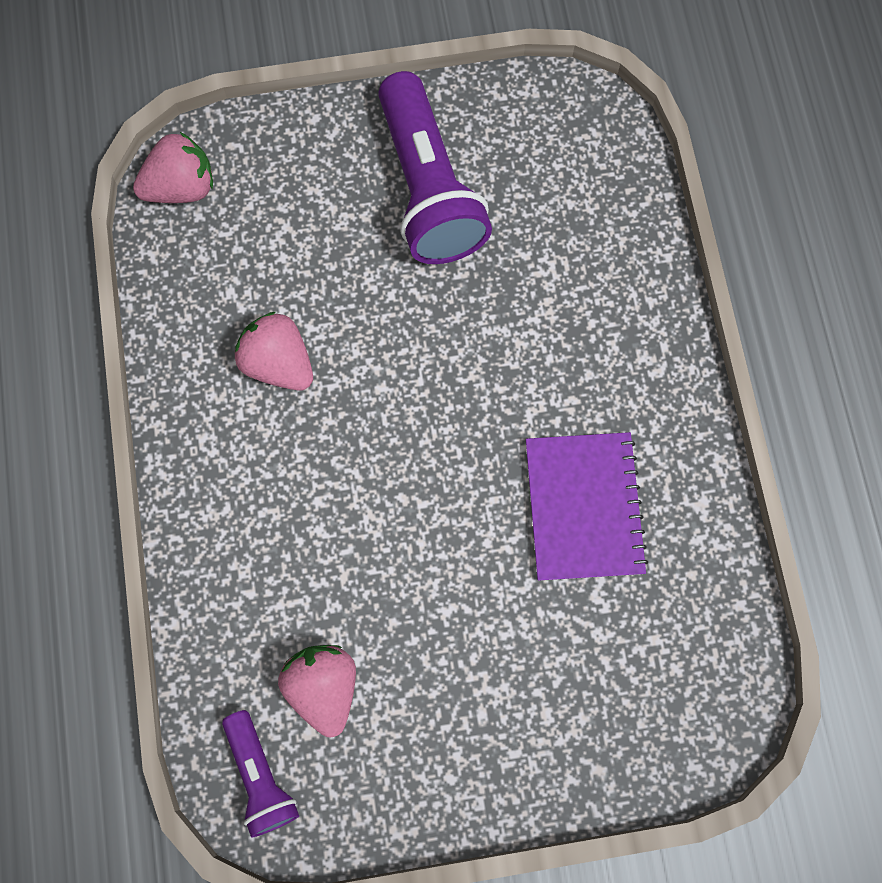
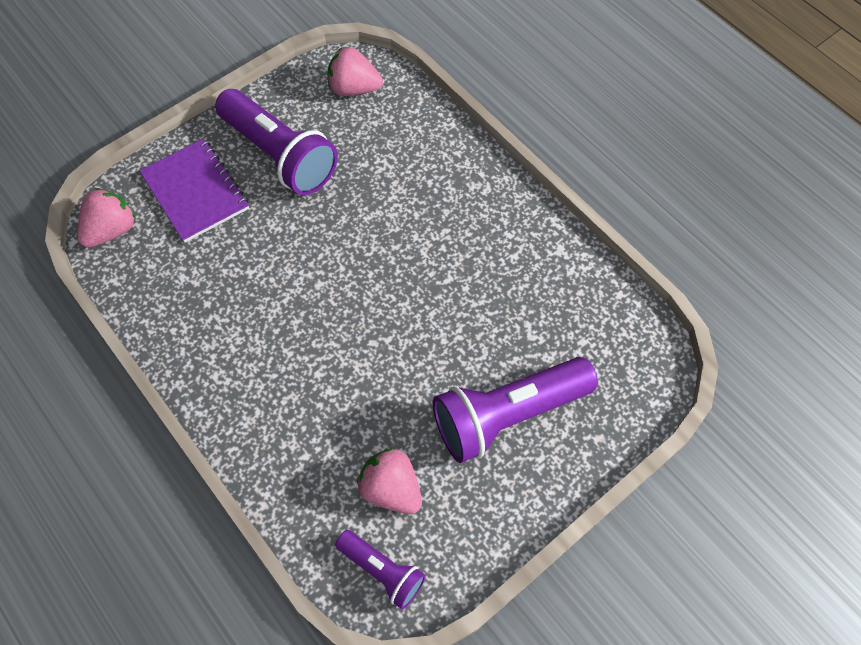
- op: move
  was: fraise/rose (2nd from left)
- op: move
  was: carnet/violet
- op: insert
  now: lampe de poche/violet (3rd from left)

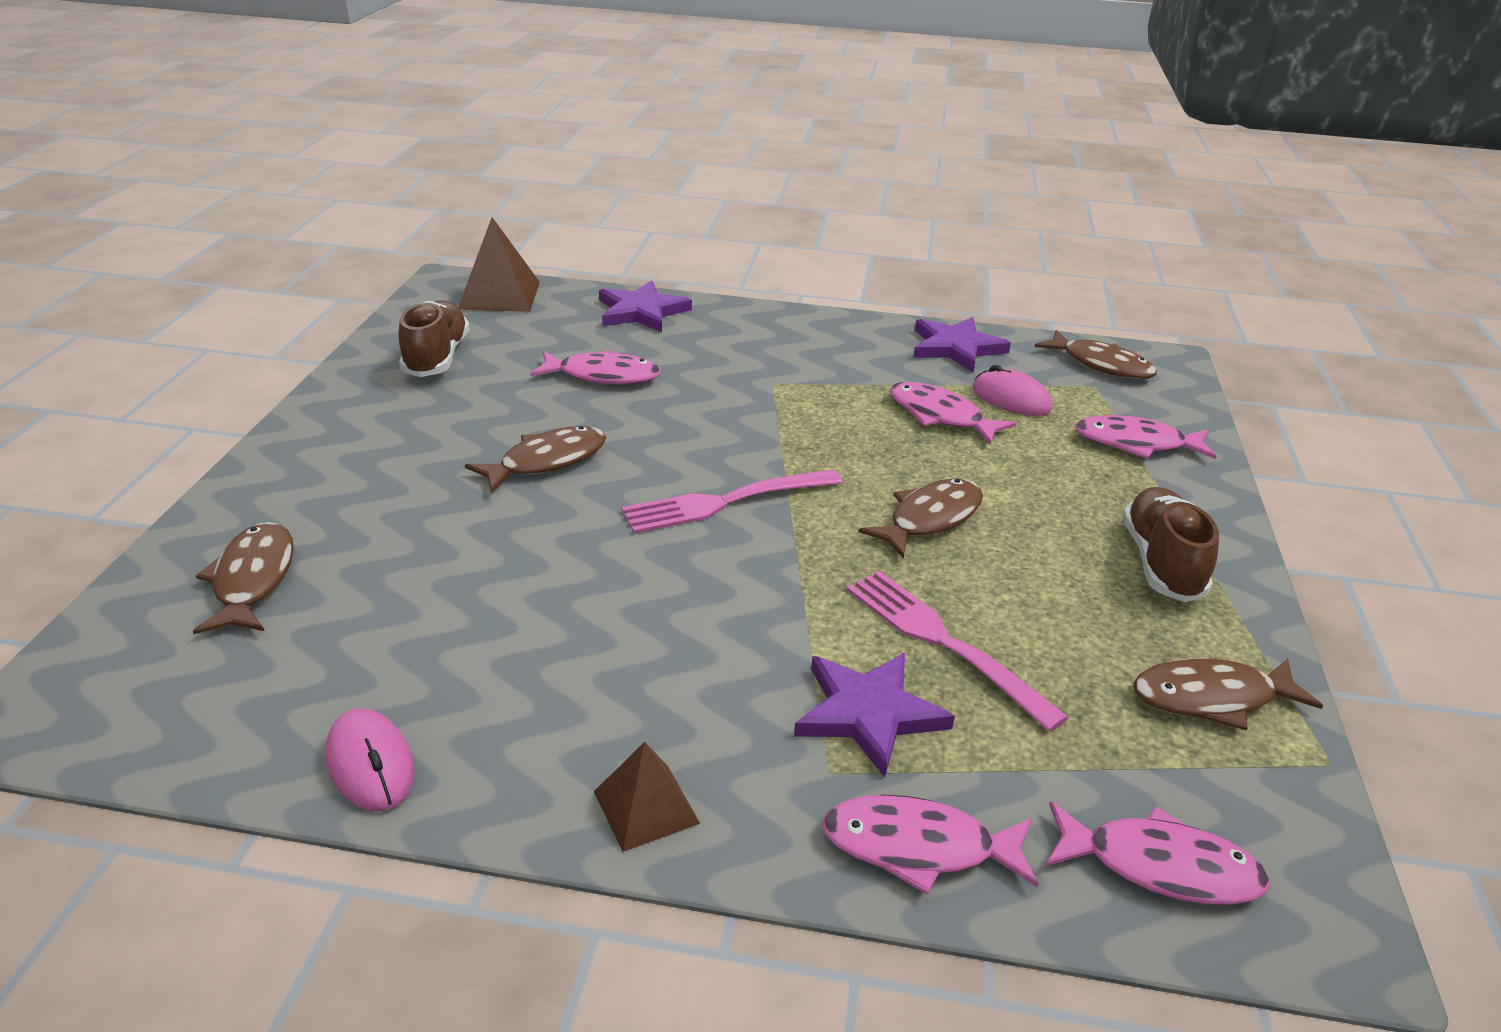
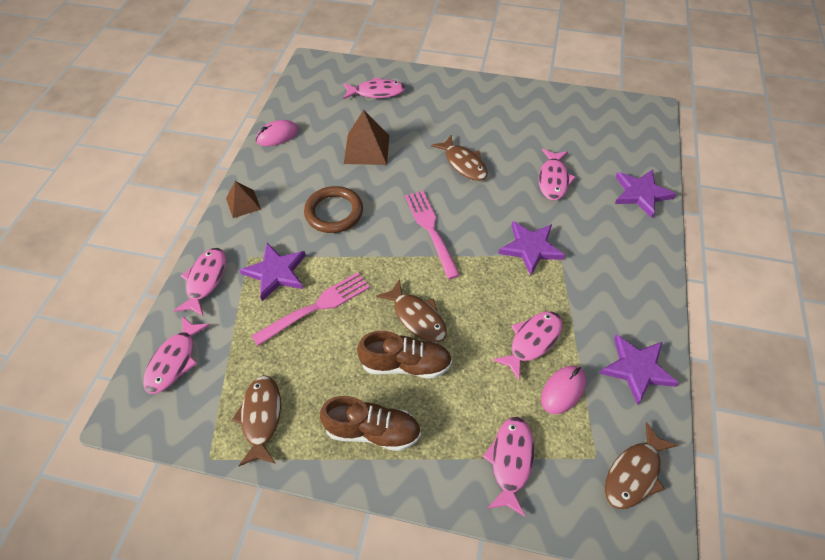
- op: move
  was: pyramide/marron (1st from left in the first image)
  now: pyramide/marron (2nd from left)
- op: move
  was: chaussure/marron (1st from left in the first image)
  now: chaussure/marron (2nd from left)
- op: recolor
  was: poisson/marron (1st from left)
  now: poisson/rose (3rd from left)
- op: insert
  now: anneau/marron
- op: insert
  now: étoile/violet (2nd from left)

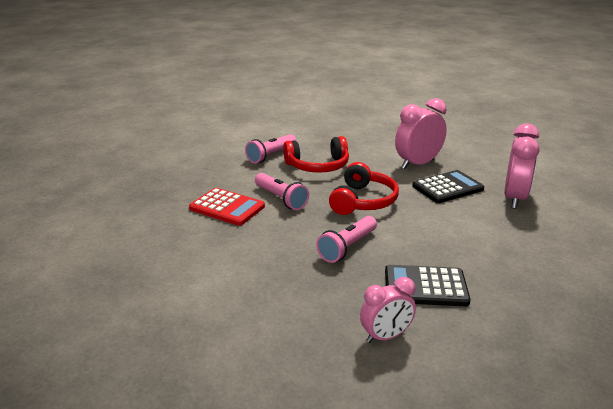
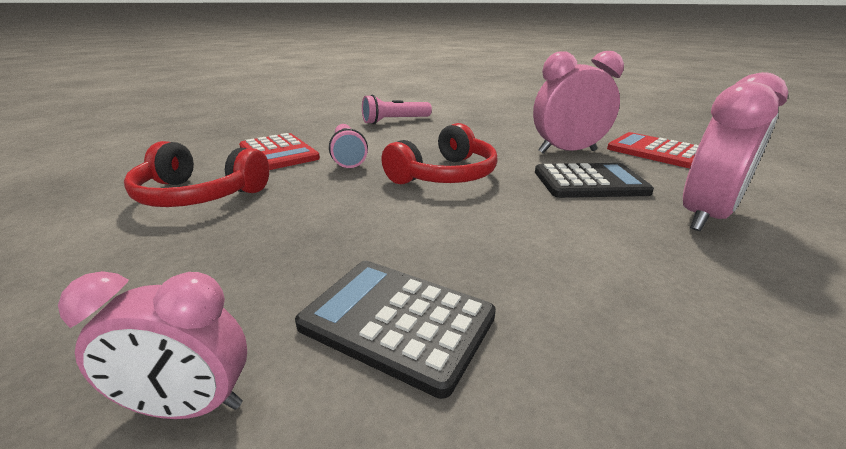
- op: move
  was: casque audio/rouge (1st from left)
- op: delete
  was: lampe de poche/rose (3rd from left)
- op: insert
  now: calculatrice/rouge (2nd from left)

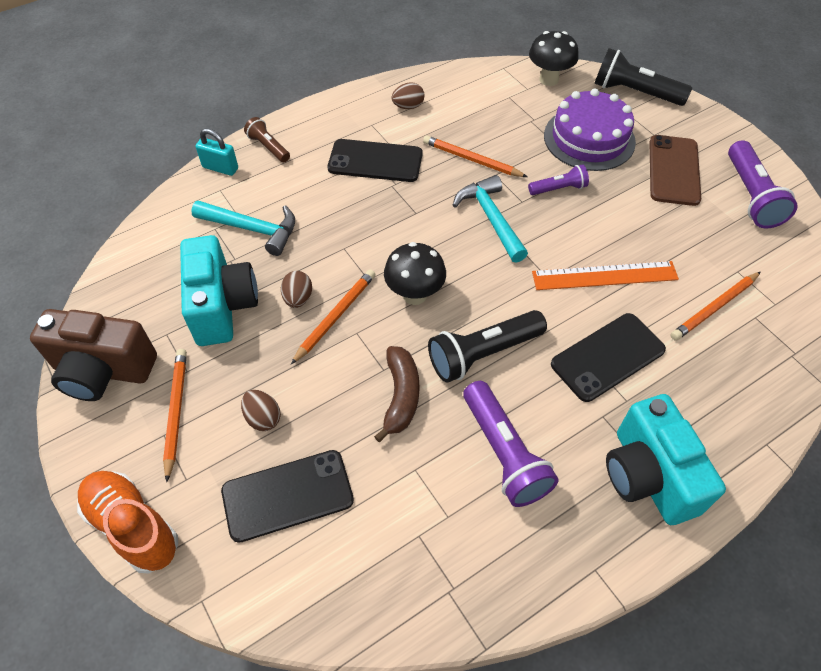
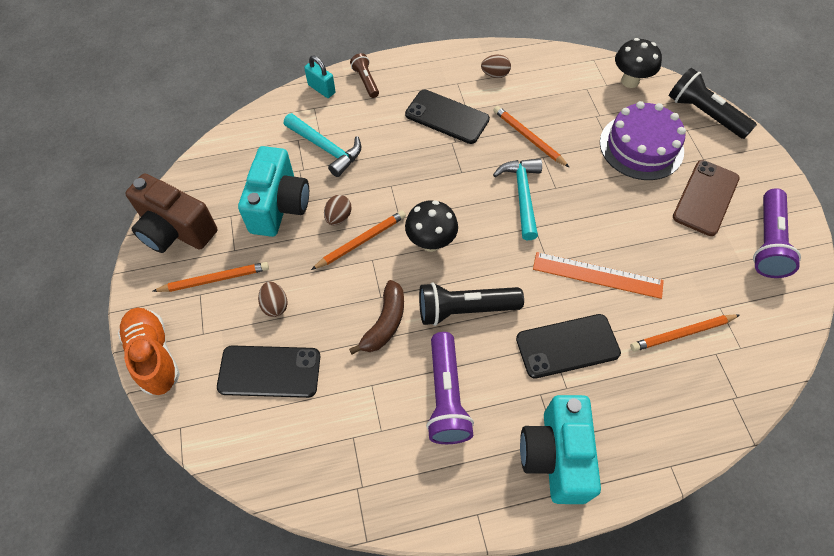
- op: delete
  was: lampe de poche/violet (2nd from left)
- op: rotate
  was: crayon/orange (1st from left)
  clockwise: 60

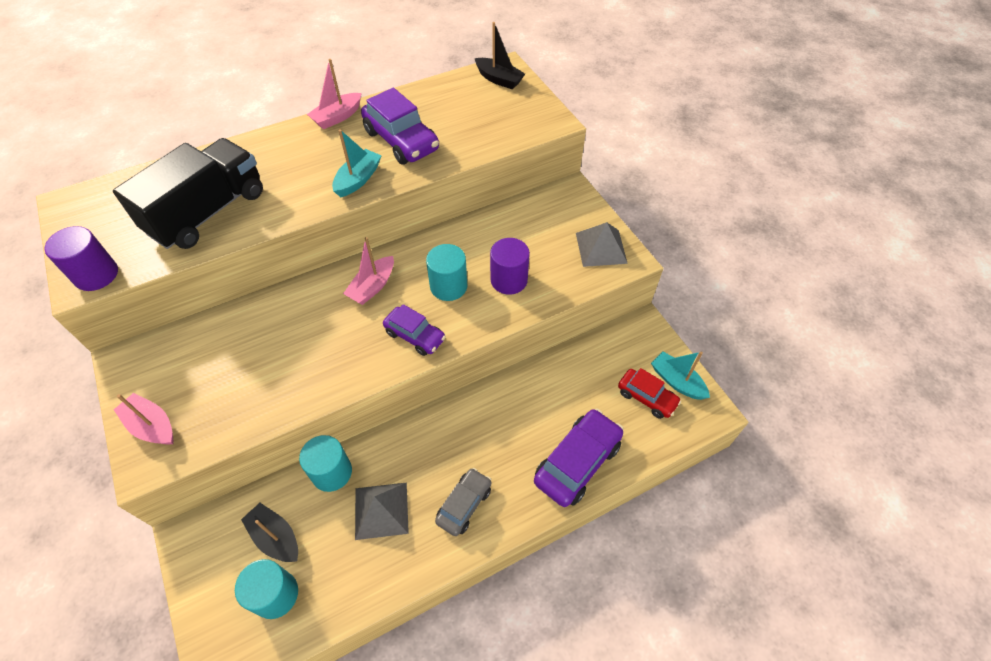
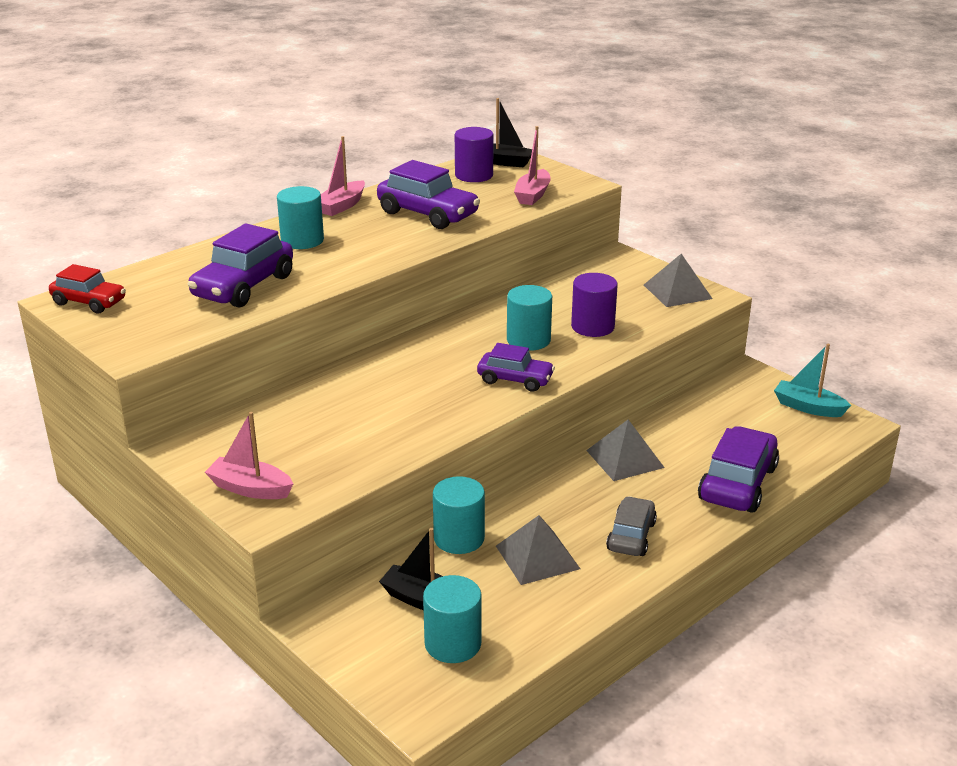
- op: delete
  was: bateau/turquoise (1st from left)
- op: replace
  was: camion/noir
  now: voiture/violet (1st from left)
- op: move
  was: cylindre/violet (1st from left)
- op: move
  was: bateau/rose (3rd from left)
- op: move
  was: voiture/rouge
- op: insert
  now: cylindre/turquoise (1st from left)
- op: insert
  now: pyramide/gris (2nd from left)

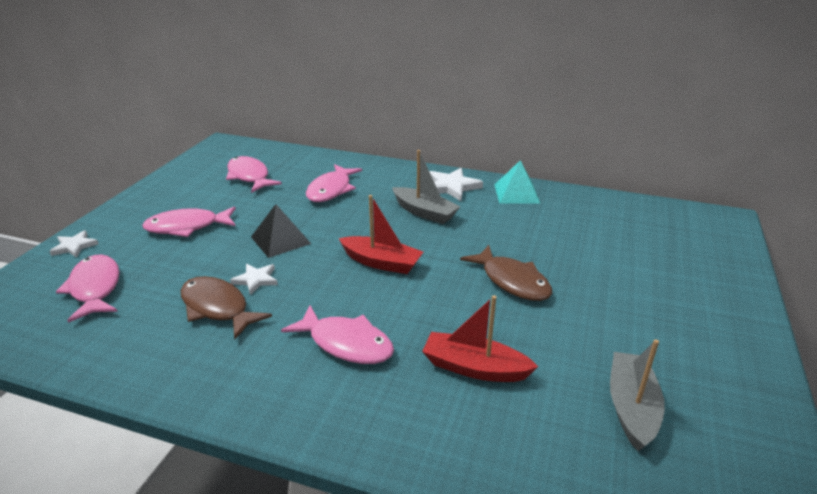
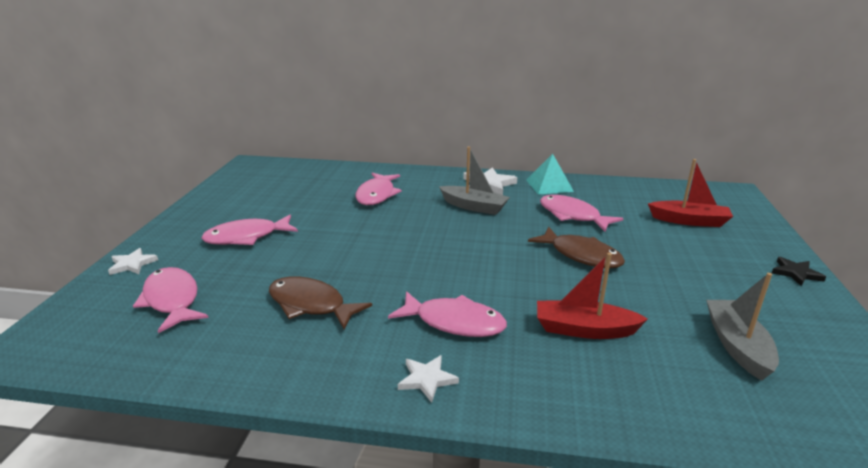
- op: move
  was: poisson/rose (3rd from left in the first image)
  now: poisson/rose (5th from left)
- op: move
  was: bateau/rouge (1st from left in the first image)
  now: bateau/rouge (2nd from left)
- op: delete
  was: pyramide/noir
- op: move
  was: étoile/blanc (2nd from left)
- op: insert
  now: étoile/noir

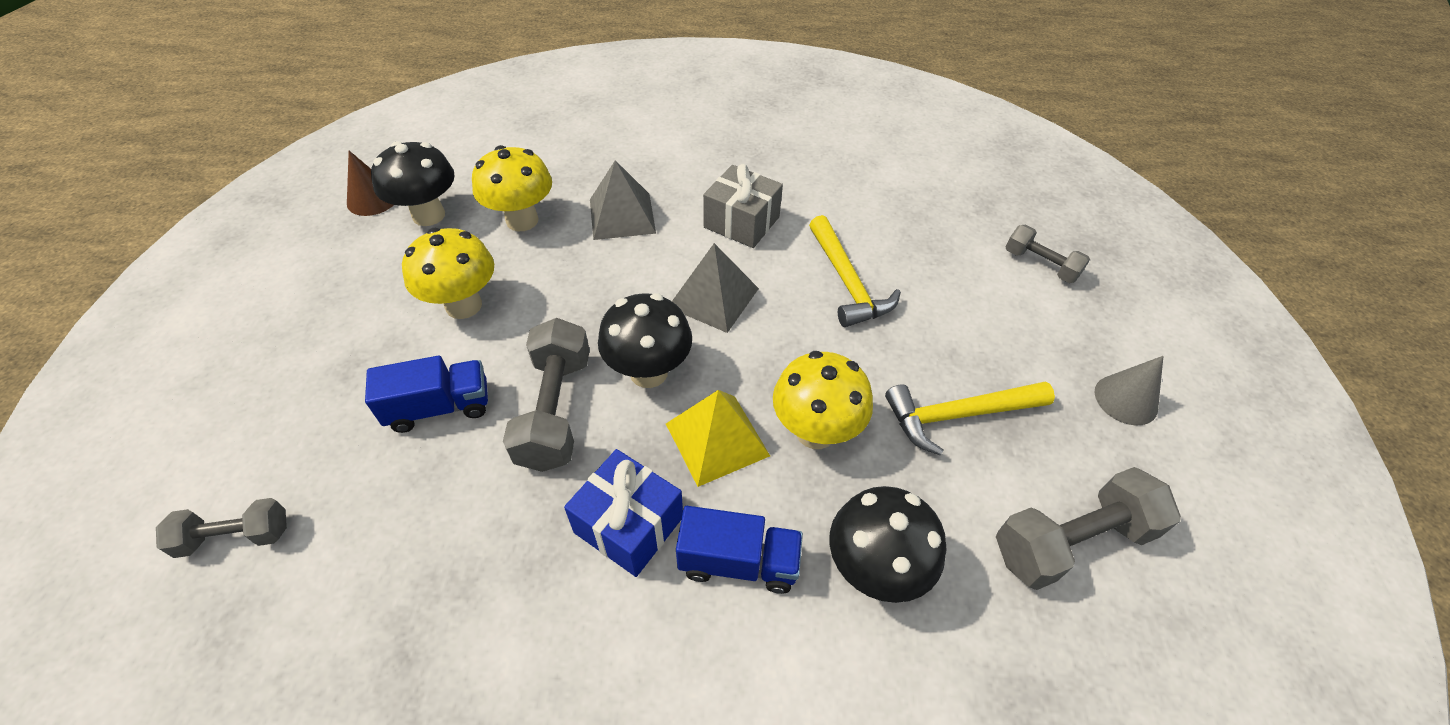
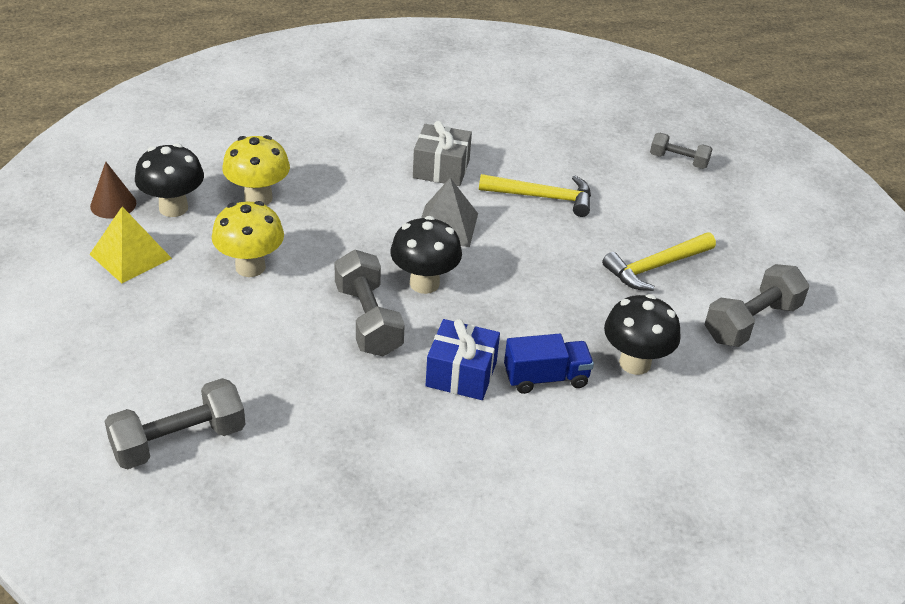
- op: delete
  was: pyramide/gris (1st from left)
- op: rotate
  was: marteau/jaune (1st from left)
  clockwise: -45
- op: delete
  was: champignon/jaune (3rd from left)
- op: delete
  was: camion/bleu (1st from left)
- op: delete
  was: cône/gris
- op: move
  was: pyramide/jaune
- op: resize
  was: haltère/gris (1st from left)
  ratio: 1.64

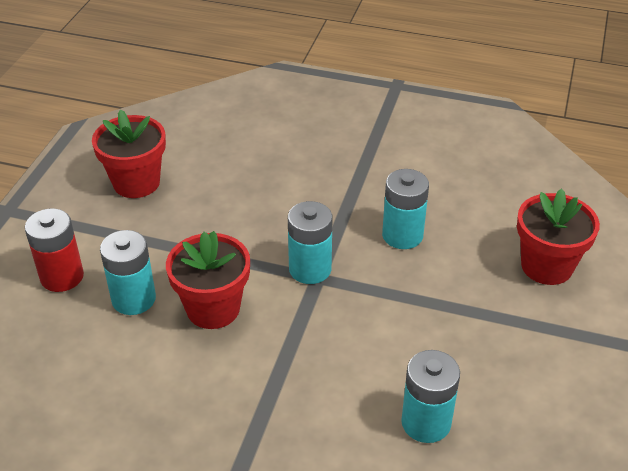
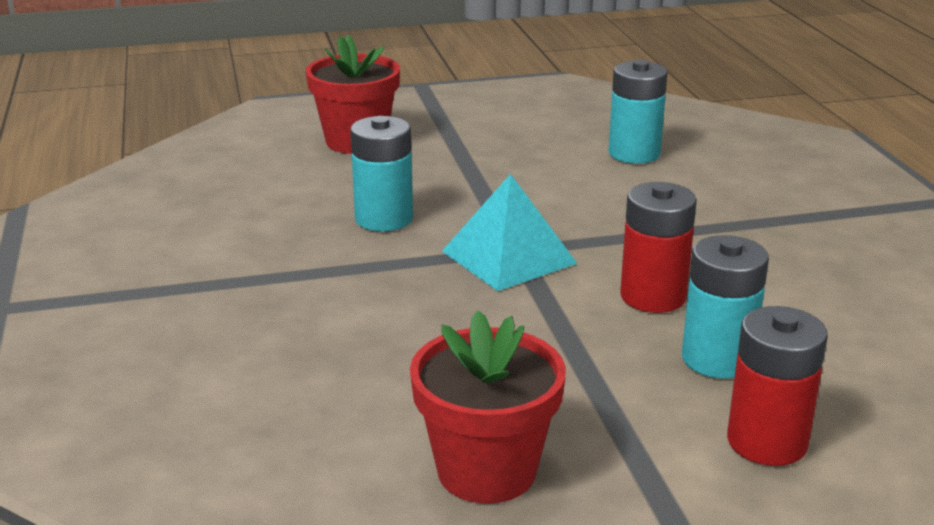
- op: replace
  was: pile/turquoise (2nd from left)
  now: pyramide/turquoise
- op: replace
  was: pot de fleurs/rouge (2nd from left)
  now: pile/rouge (1st from left)

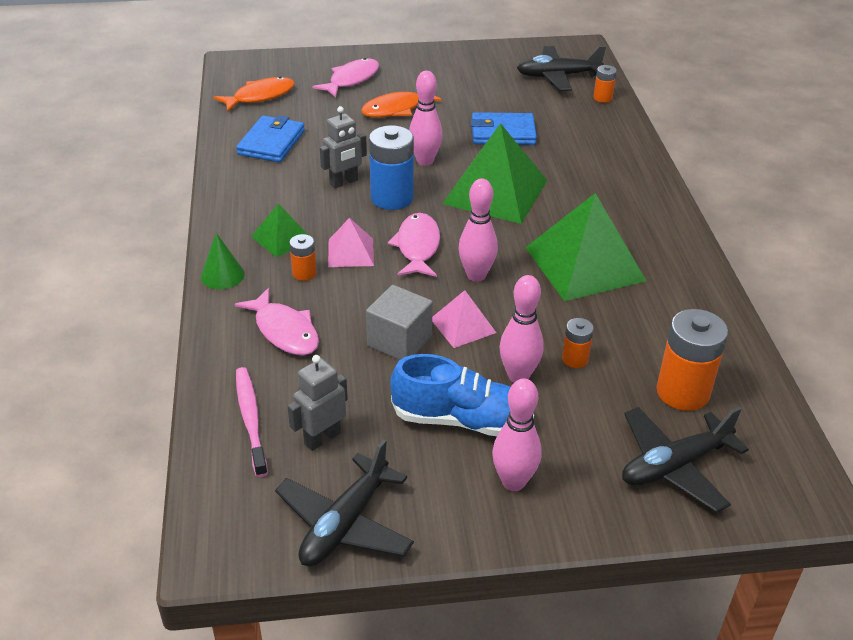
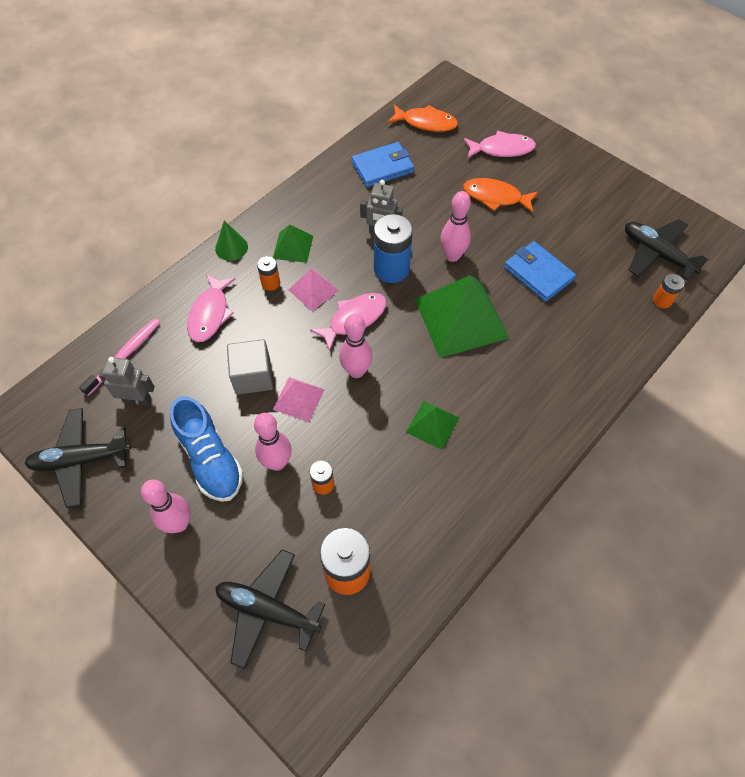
- op: resize
  was: pyramide/vert (3rd from left in the first image)
  ratio: 0.51

